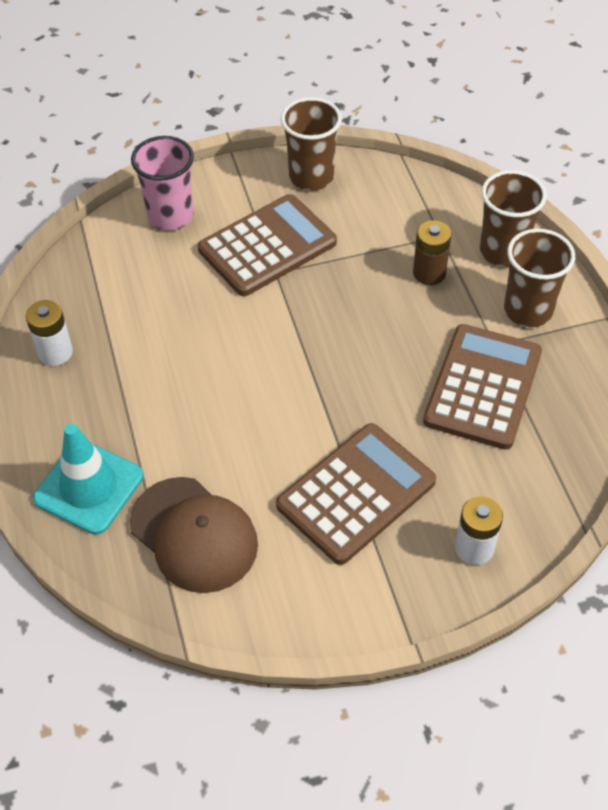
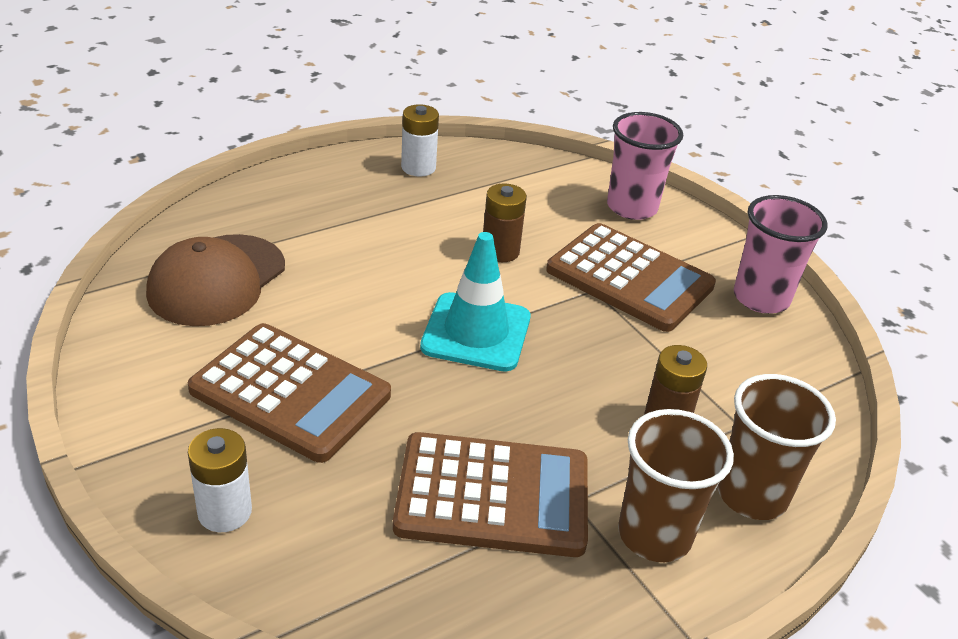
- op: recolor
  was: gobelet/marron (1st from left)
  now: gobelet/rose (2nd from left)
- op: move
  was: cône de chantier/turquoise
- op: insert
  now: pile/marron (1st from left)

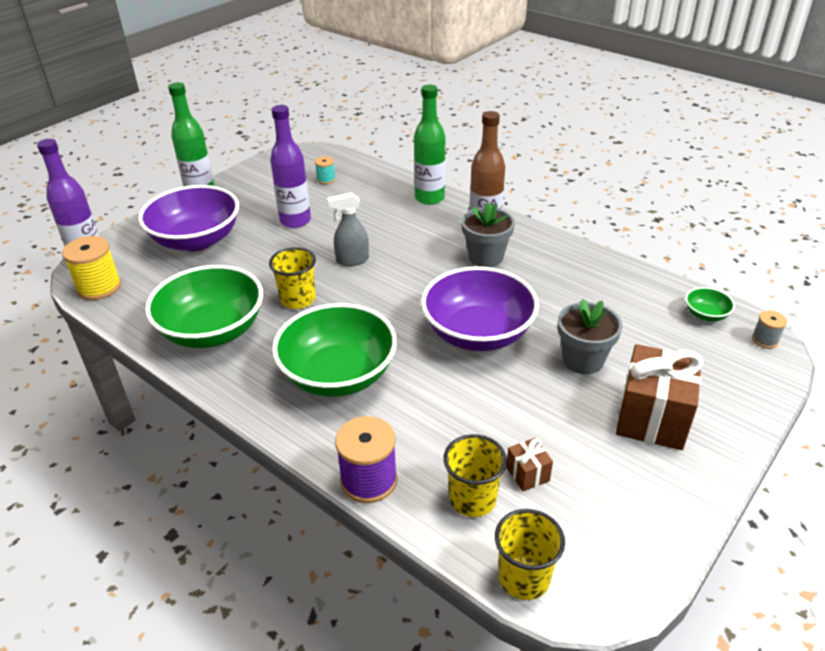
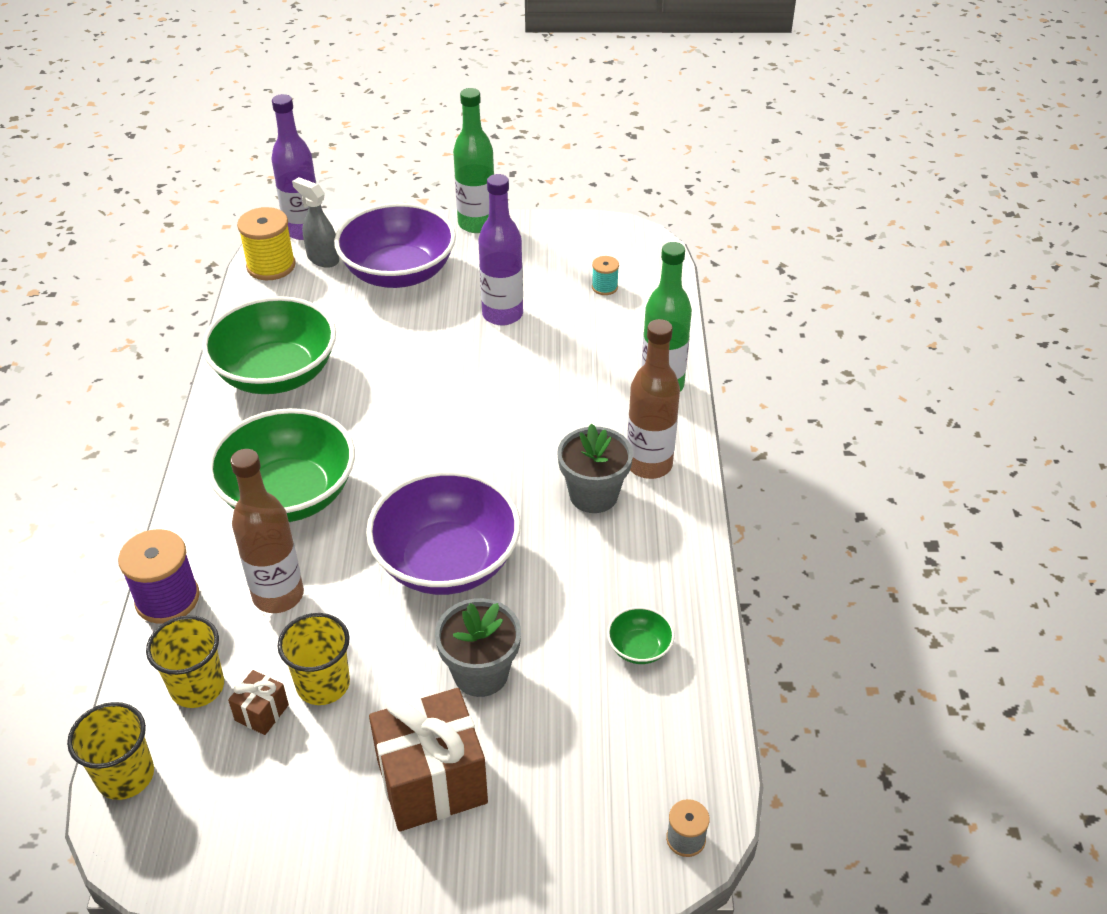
- op: move
  was: vaporisateur/gris
- op: move
  was: gobelet/jaune (1st from left in the first image)
  now: gobelet/jaune (3rd from left)
- op: move
  was: bol/vert (3rd from left)
- op: insert
  now: bouteille/marron (1st from left)

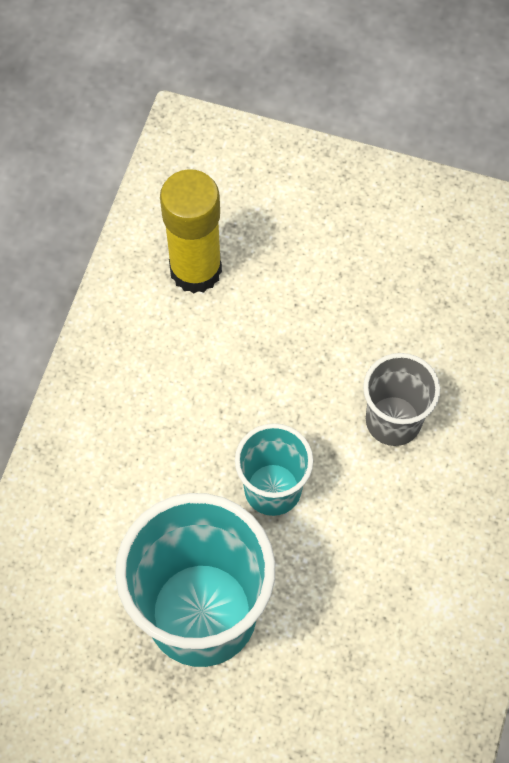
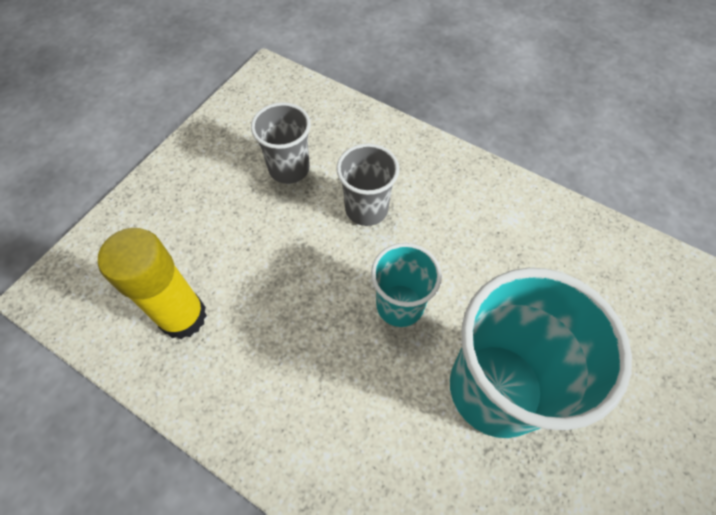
- op: insert
  now: gobelet/gris (1st from left)

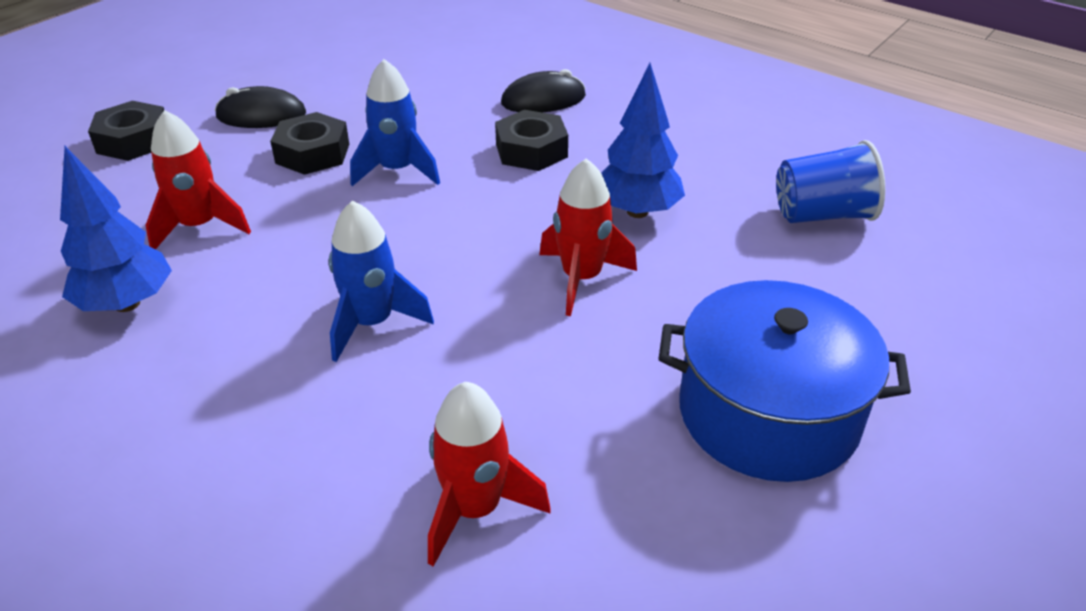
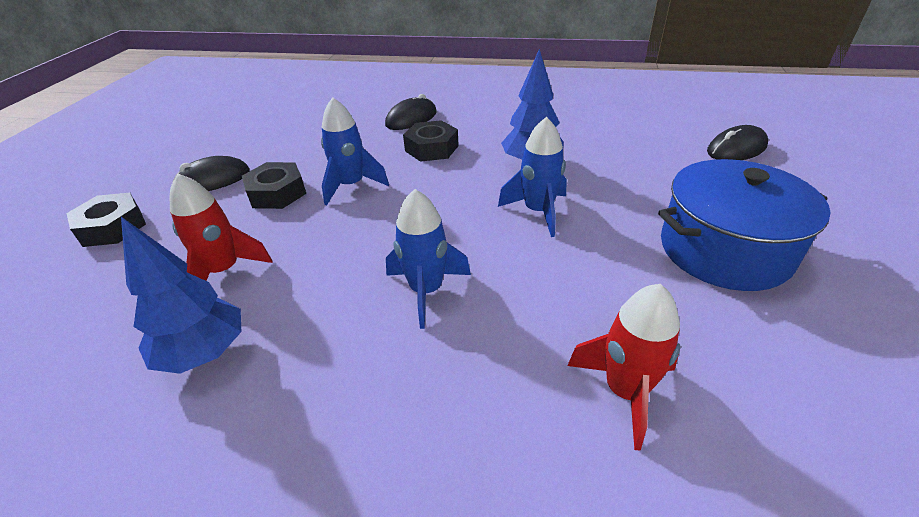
- op: delete
  was: gobelet/bleu
- op: recolor
  was: fusée/rouge (3rd from left)
  now: fusée/bleu (3rd from left)
- op: insert
  now: souris/noir (3rd from left)

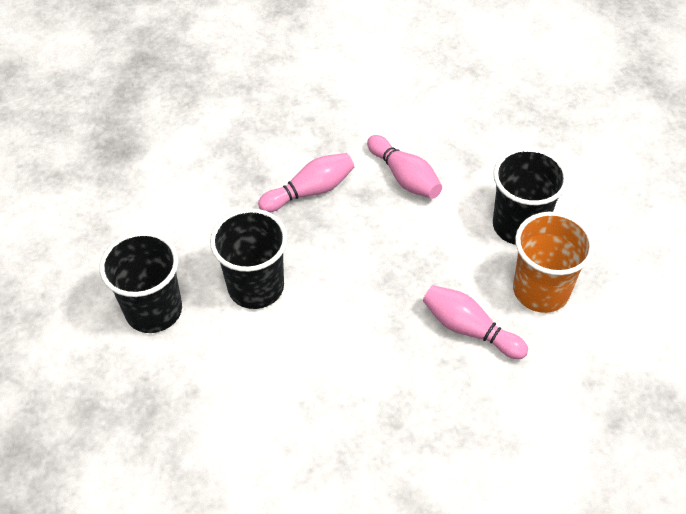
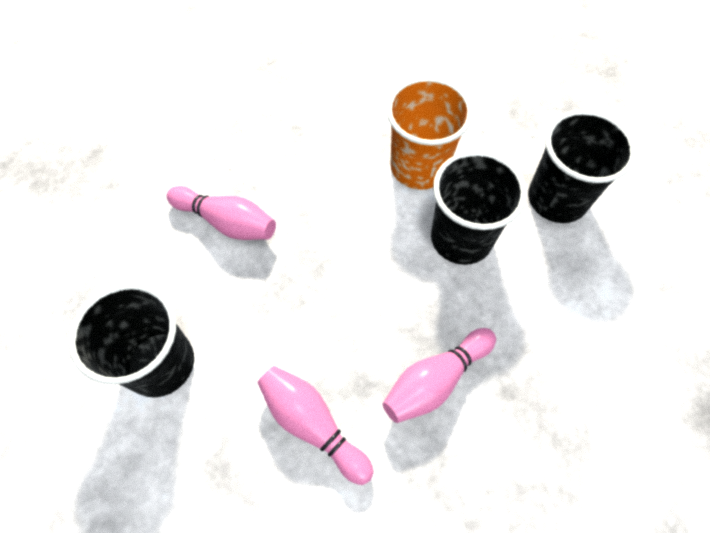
- op: move
  was: gobelet/orange

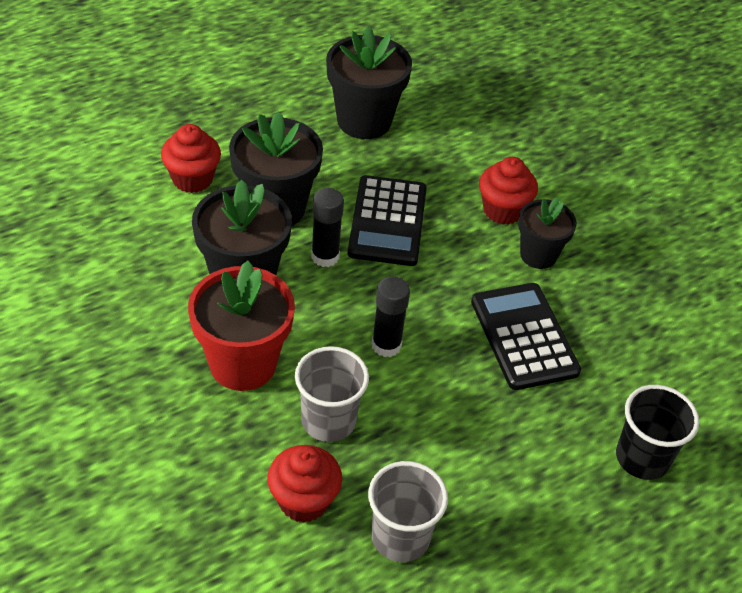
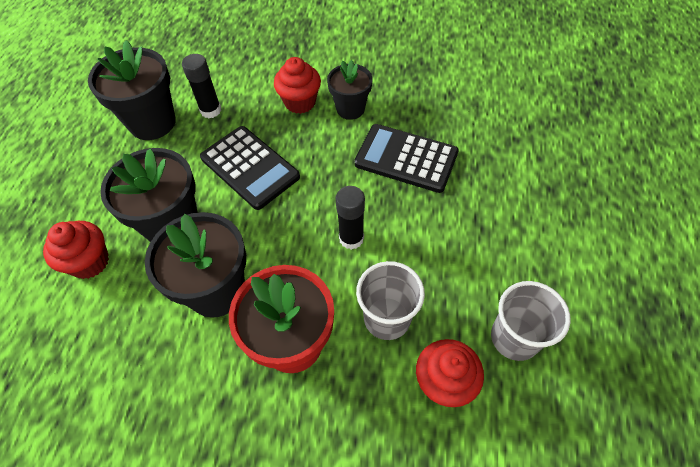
- op: move
  was: bâton de colle/noir (1st from left)
- op: delete
  was: gobelet/noir

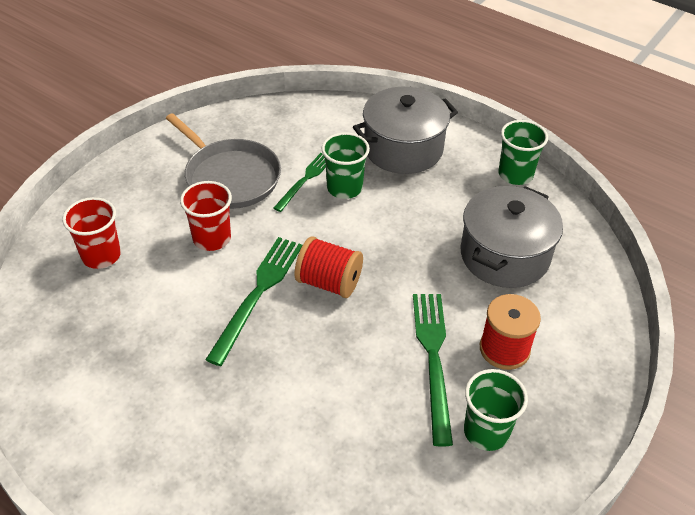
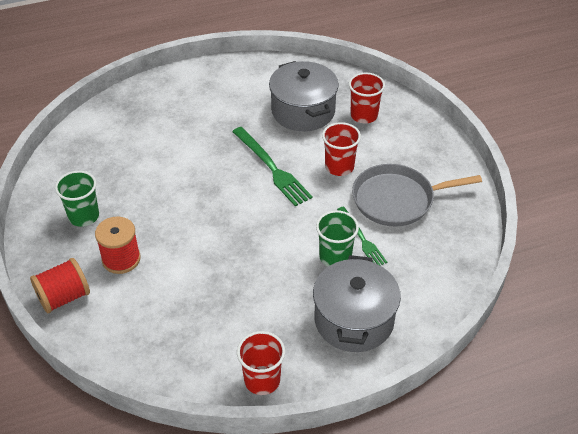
- op: recolor
  was: gobelet/vert (3rd from left)
  now: gobelet/rouge (1st from left)
- op: move
  was: marmite/gris (2nd from left in the first image)
  now: marmite/gris (1st from left)
- op: move
  was: bobine/rouge (1st from left)
- op: delete
  was: fourchette/vert (3rd from left)

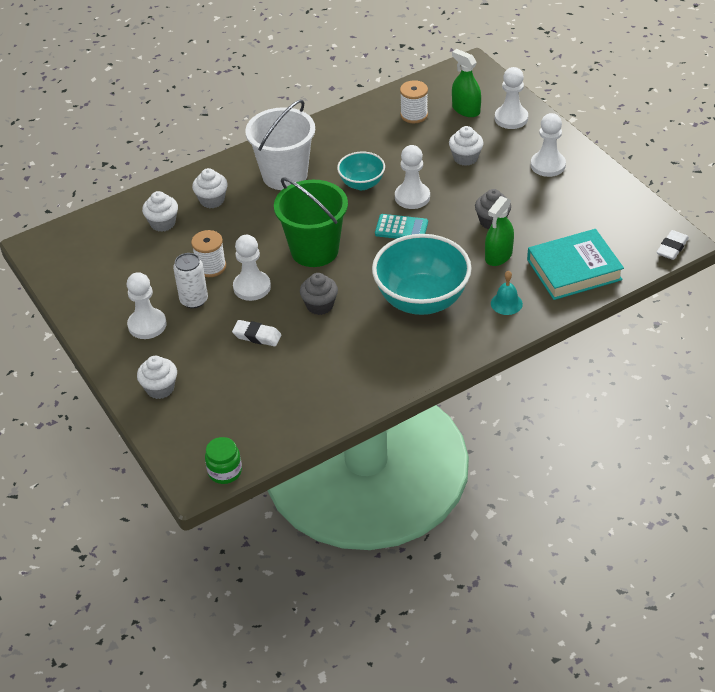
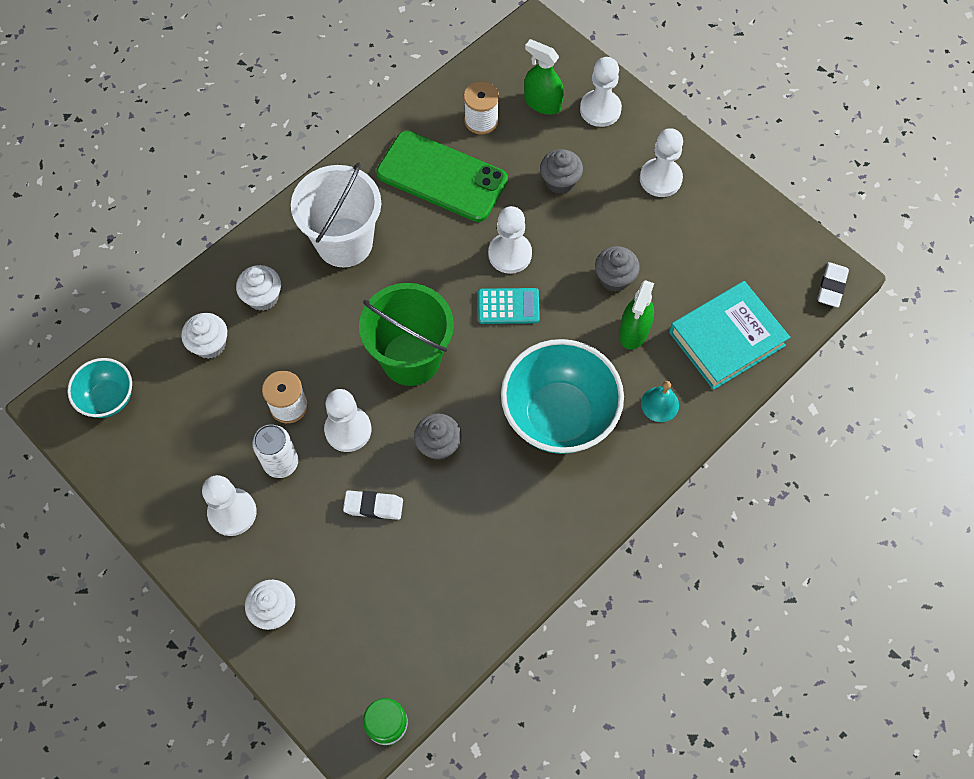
- op: recolor
  was: muffin/blanc (4th from left)
  now: muffin/gris (2nd from left)
- op: move
  was: bol/turquoise (1st from left)
- op: insert
  now: téléphone/vert

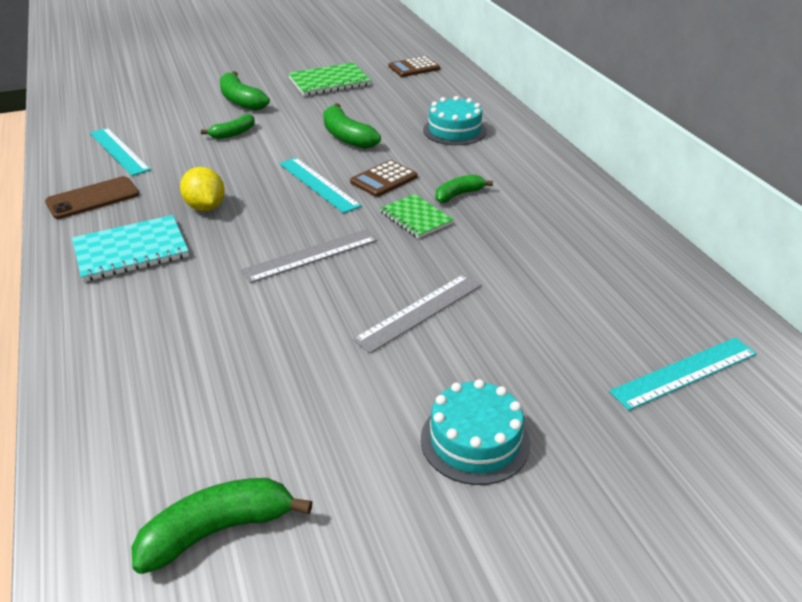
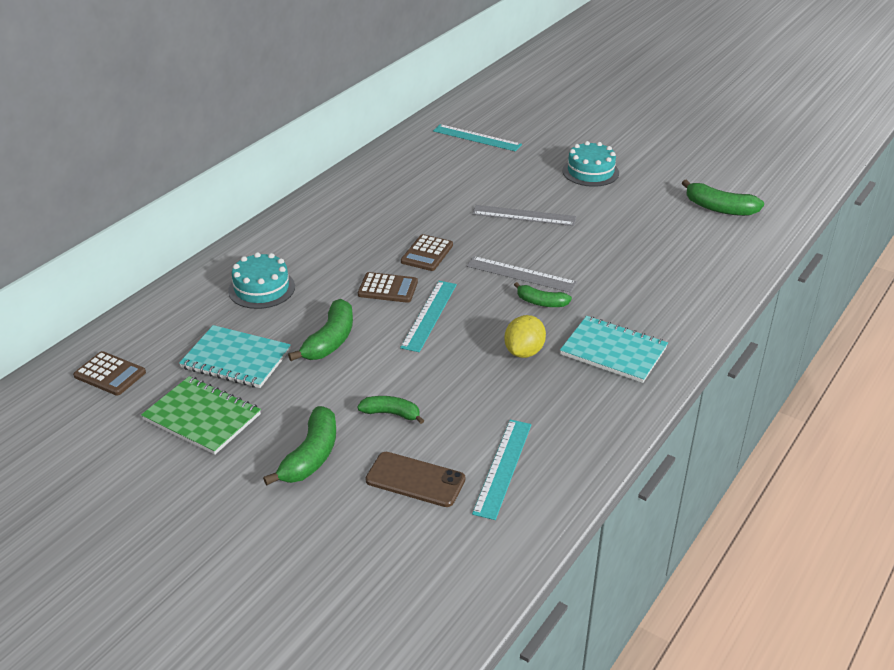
- op: move
  was: banane/vert (5th from left in the first image)
  now: banane/vert (4th from left)
- op: move
  was: téléphone/marron
- op: replace
  was: carnet/vert (2nd from left)
  now: calculatrice/marron (3rd from left)
- op: insert
  now: carnet/turquoise (1st from left)

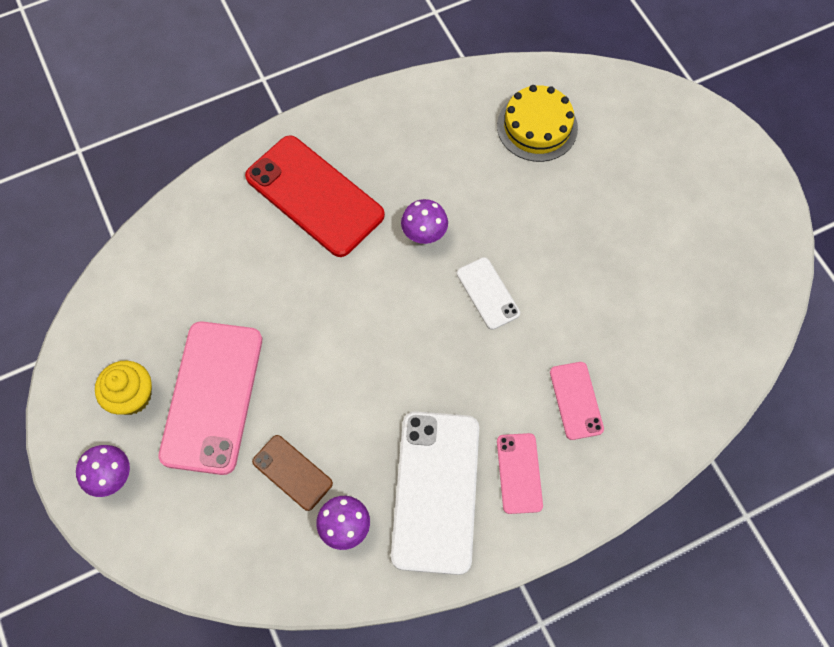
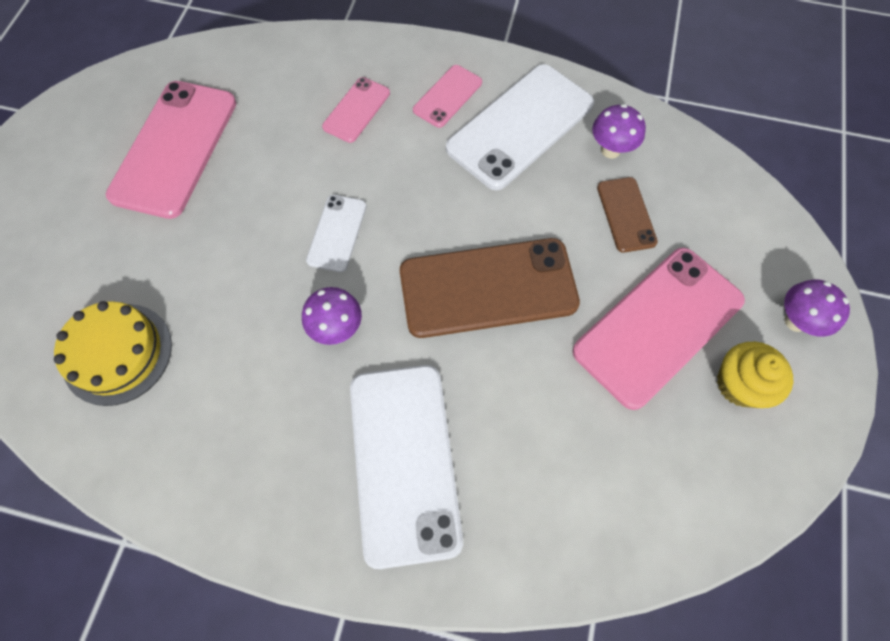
- op: recolor
  was: téléphone/rouge
  now: téléphone/blanc (2nd from left)
- op: insert
  now: téléphone/rose (1st from left)
- op: insert
  now: téléphone/marron (1st from left)

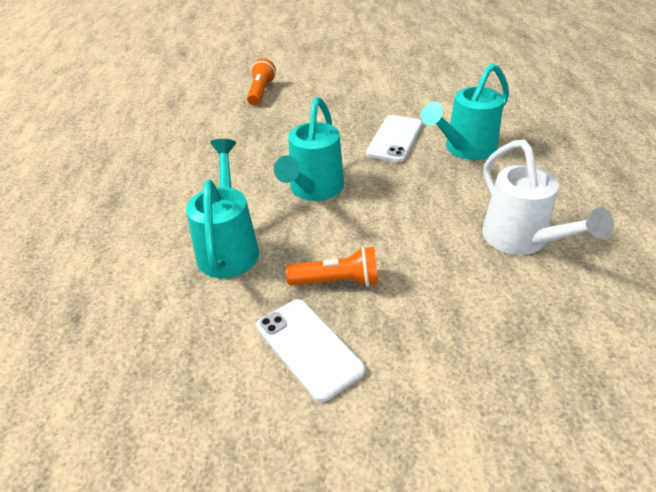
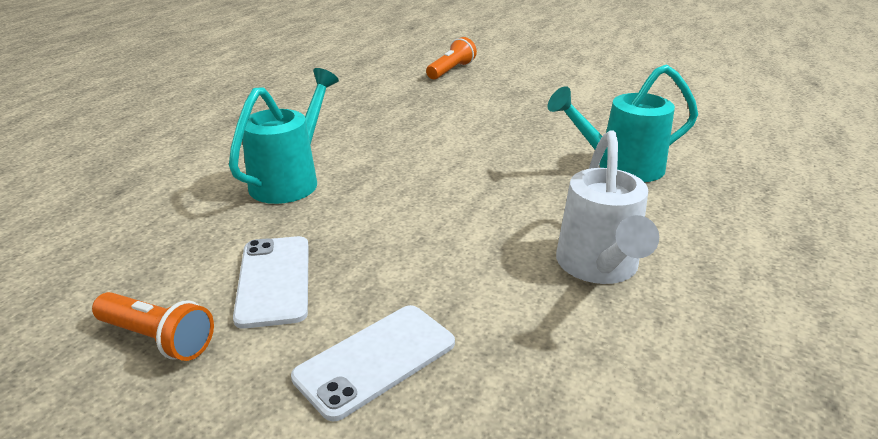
- op: delete
  was: arrosoir/turquoise (2nd from left)
- op: move
  was: téléphone/blanc (2nd from left)
- op: move
  was: lampe de poche/orange (2nd from left in the first image)
  now: lampe de poche/orange (1st from left)

